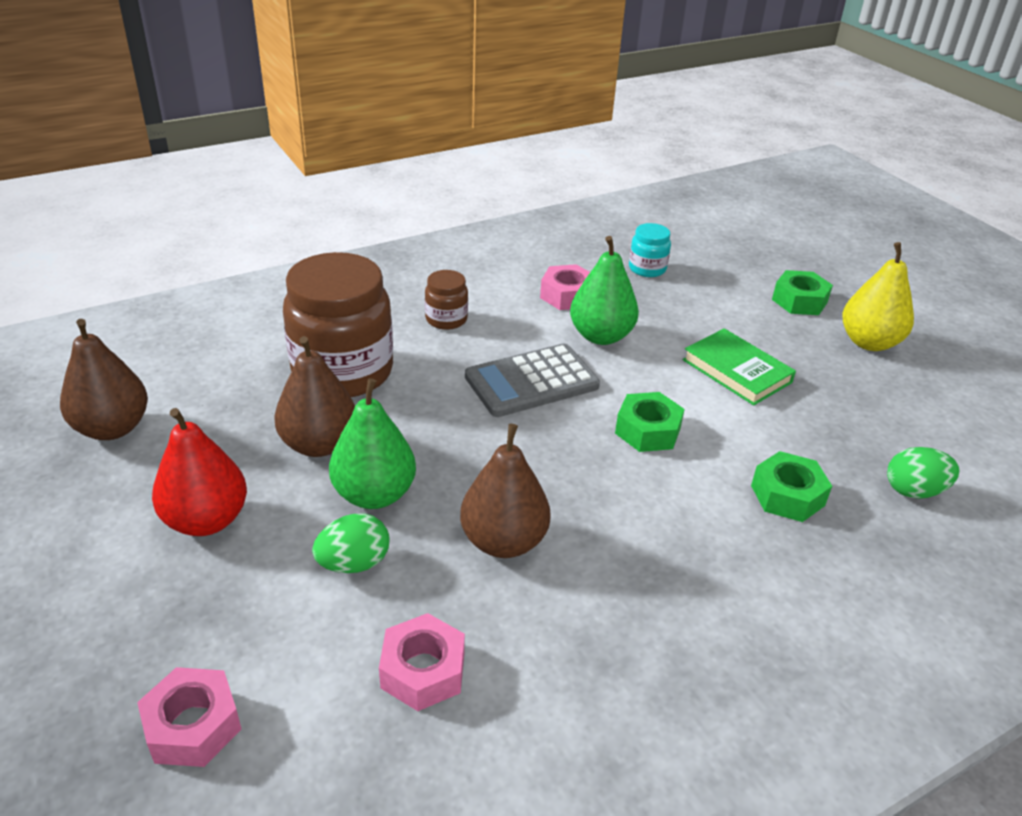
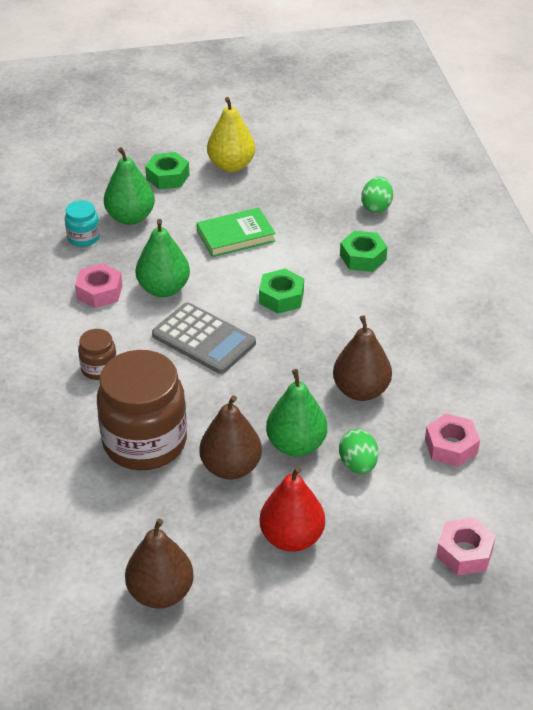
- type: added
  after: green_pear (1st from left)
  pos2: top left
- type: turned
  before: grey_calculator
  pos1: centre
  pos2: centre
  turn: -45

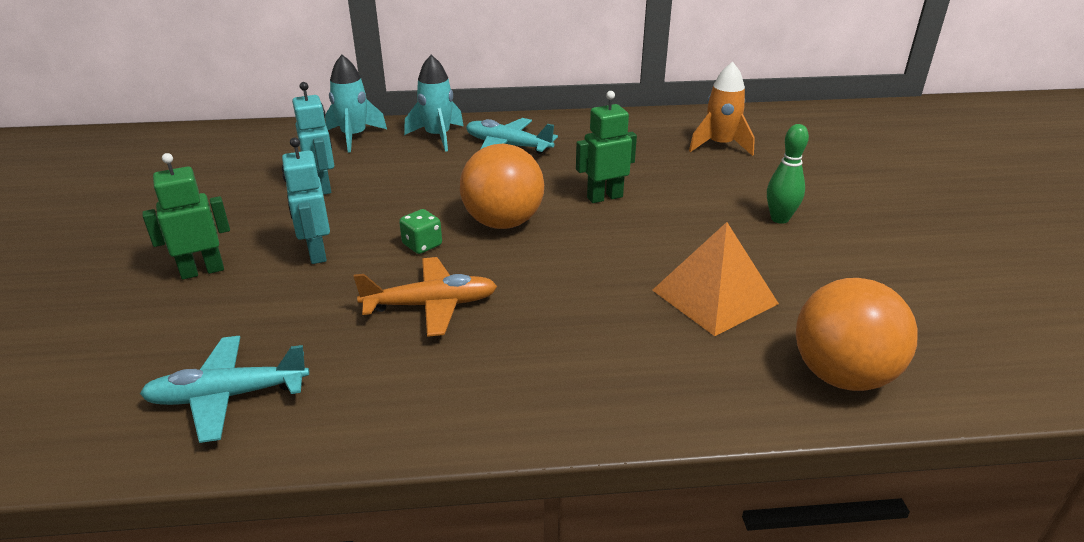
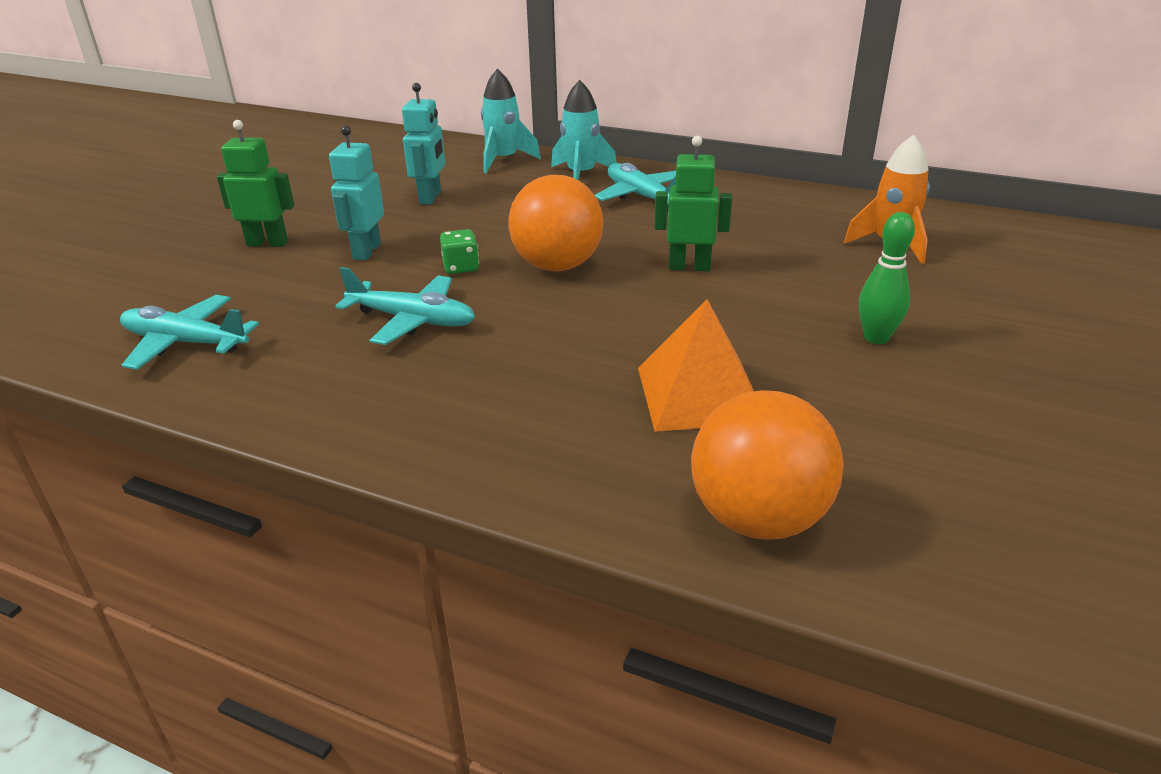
- type: recoloured
  before: orange_plane
  after: turquoise_plane (2nd from left)
  pos1: centre
  pos2: centre

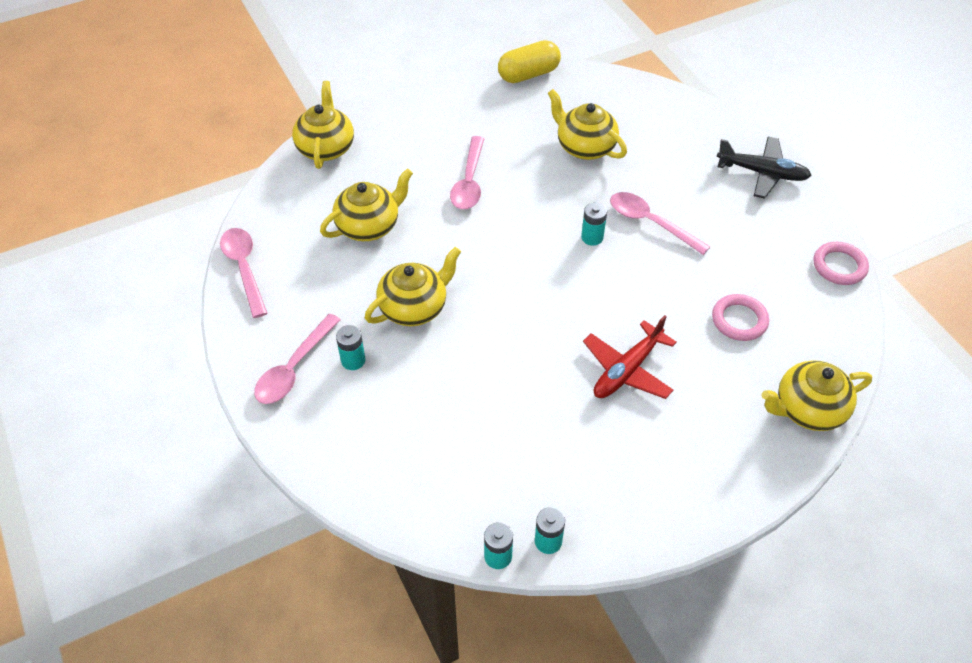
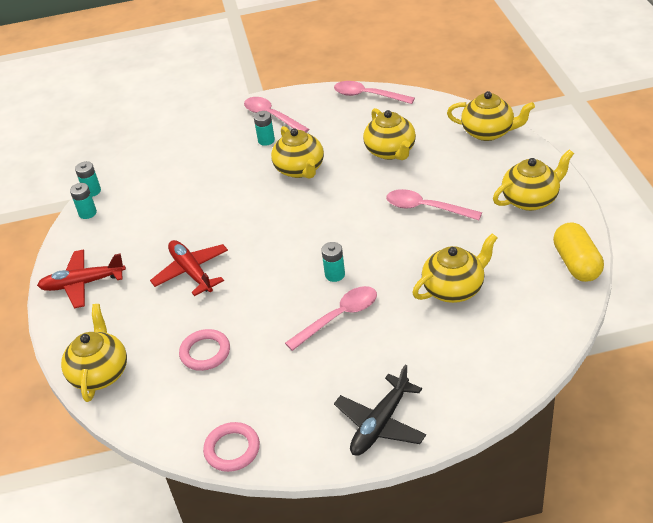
- type: added
  after: red_plane (1st from left)
  pos2: middle left
- type: turned
  before: pink_spoon (1st from left in the first image)
  pos1: middle left
  pos2: top centre
  turn: -150
- type: added
  after: yellow_teapot (6th from left)
  pos2: middle right

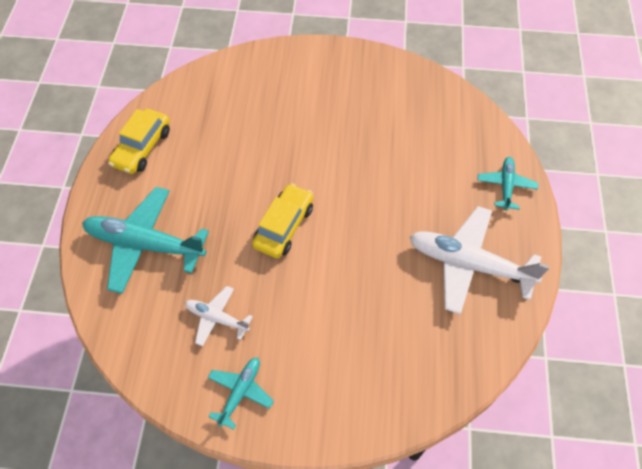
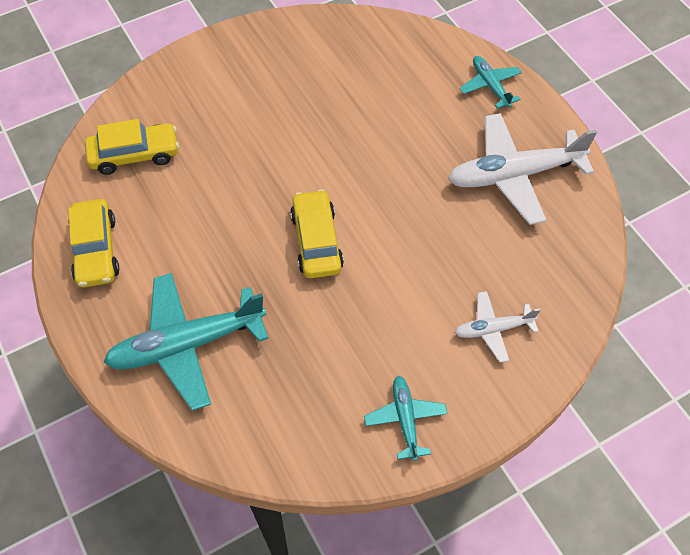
- type: added
  after: yellow_car (2nd from left)
  pos2: top left
- type: moved
  before: white_plane (1st from left)
  pos1: bottom centre
  pos2: middle right

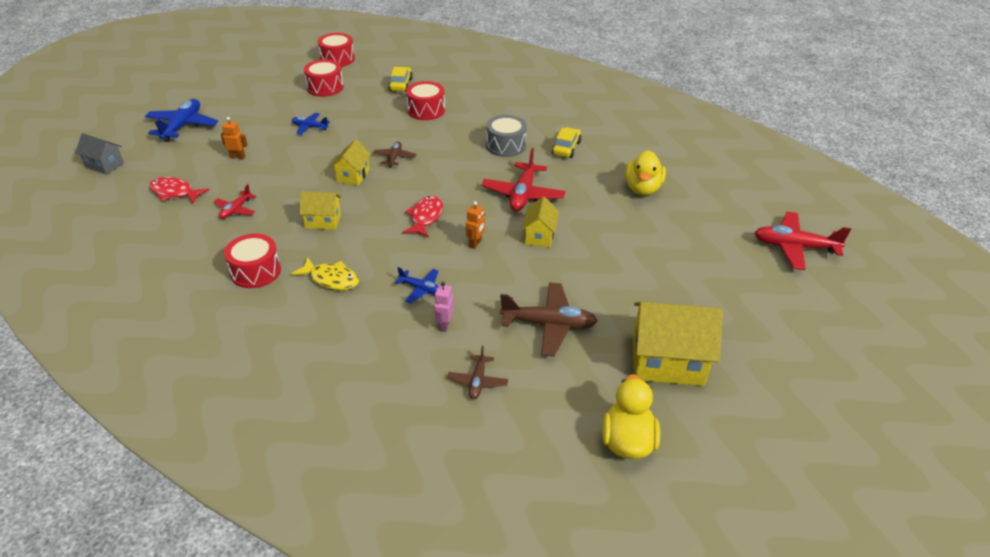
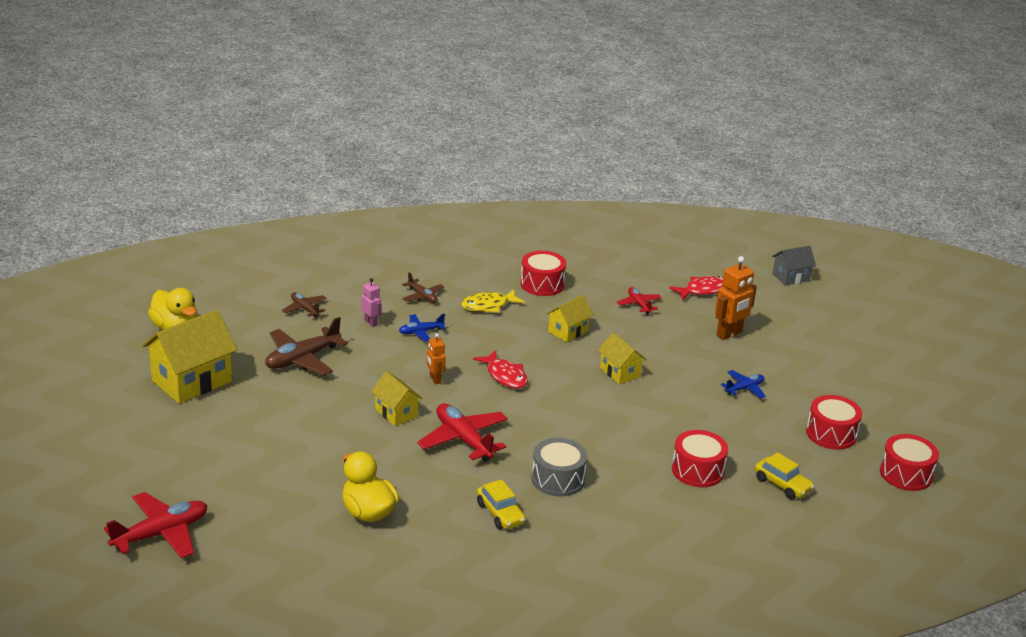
- type: moved
  before: brown_plane (1st from left in the first image)
  after: brown_plane (3rd from left)
  pos1: top centre
  pos2: centre
- type: resized
  before: orange_robot (1st from left in the first image)
  pos1: top left
  pos2: middle right
  scale: 1.74
- type: removed
  before: blue_plane (1st from left)
  pos1: top left

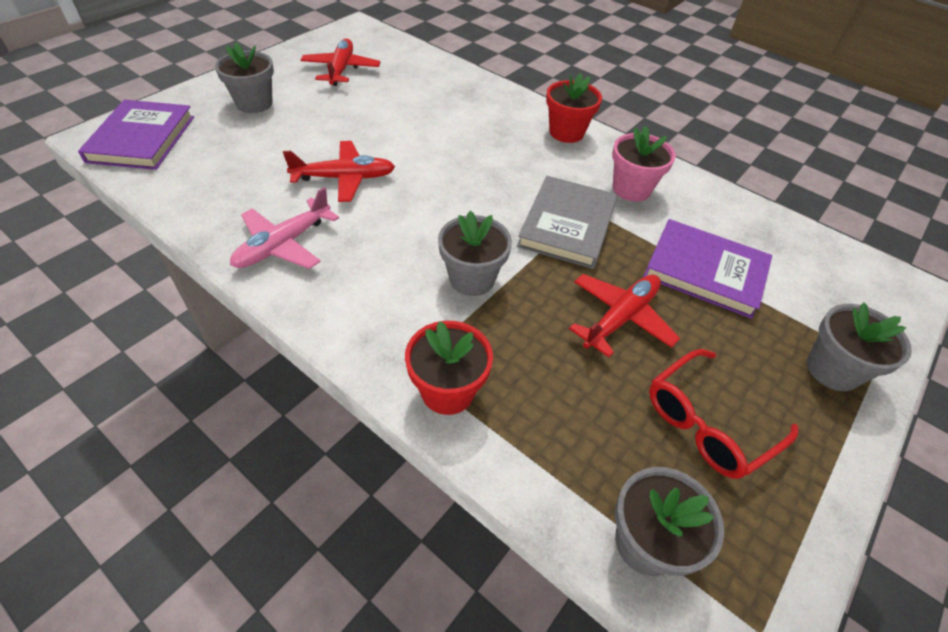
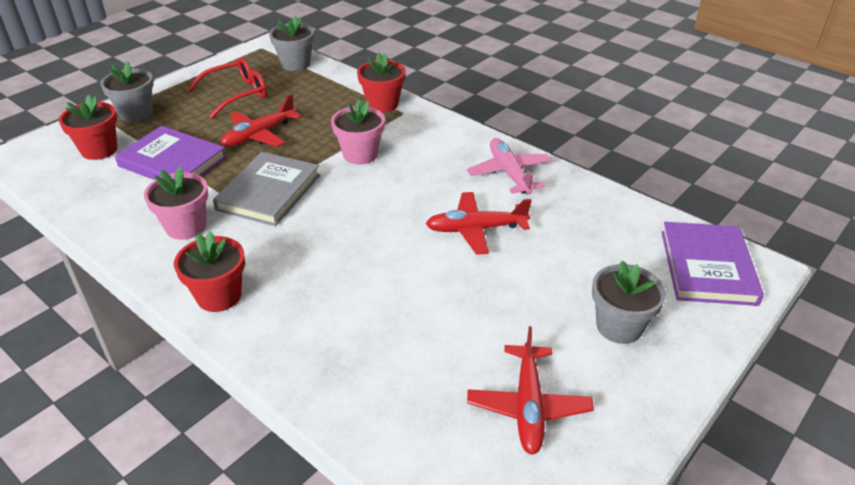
- type: added
  after: red_flower_pot (1st from left)
  pos2: top left
- type: recoloured
  before: grey_flower_pot (2nd from left)
  after: pink_flower_pot (2nd from left)
  pos1: centre
  pos2: top centre
- type: turned
  before: pink_plane
  pos1: middle left
  pos2: centre
  turn: -60

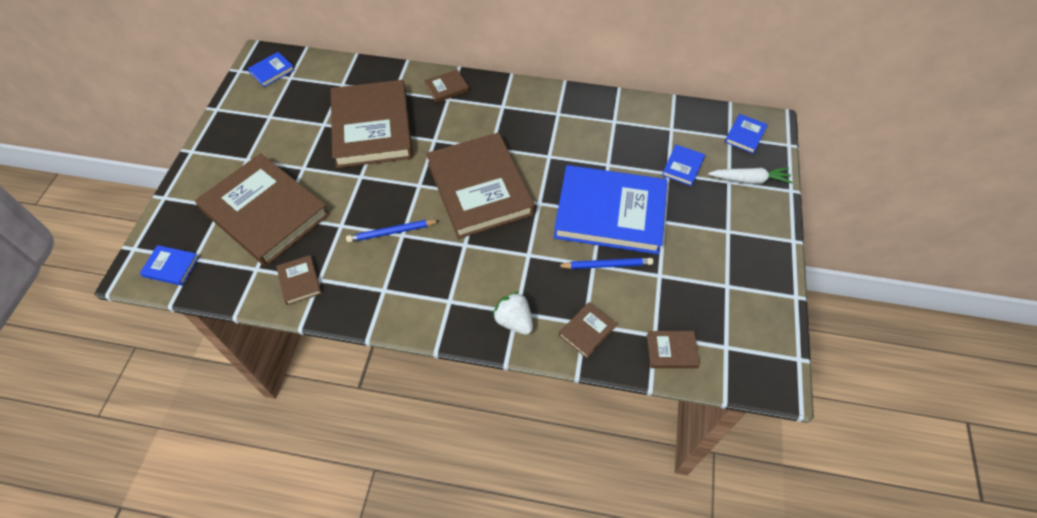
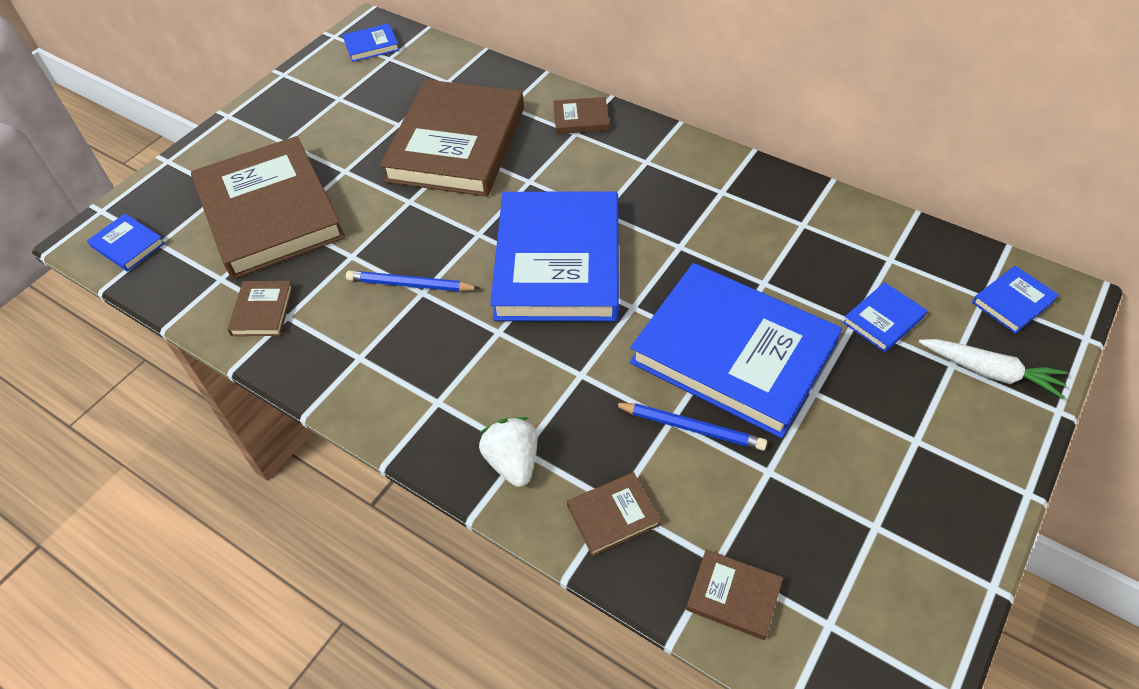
- type: recoloured
  before: brown_book (5th from left)
  after: blue_book (3rd from left)
  pos1: centre
  pos2: centre

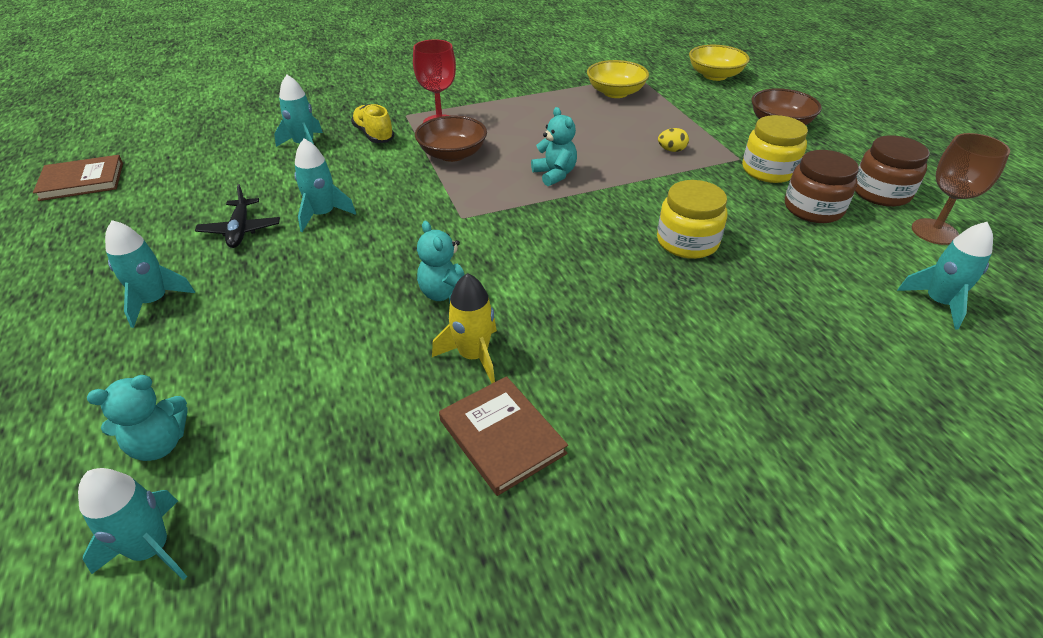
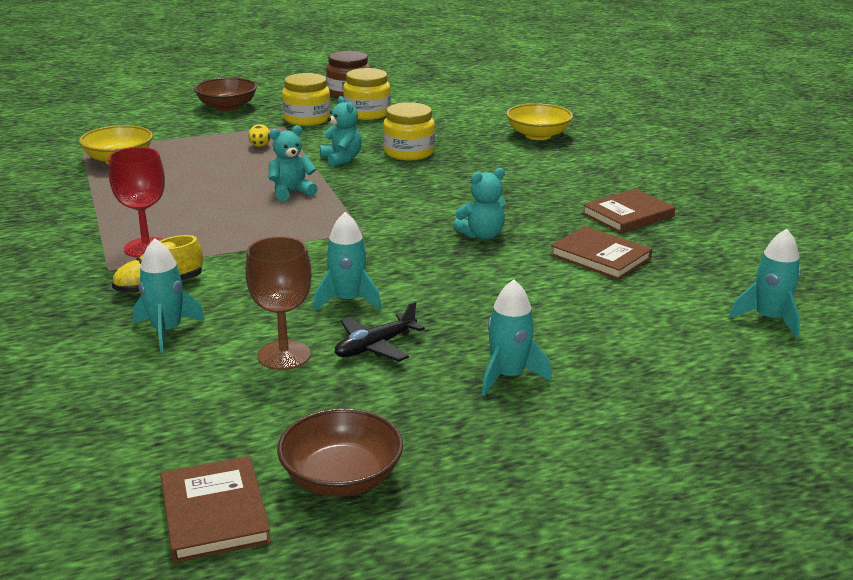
- type: moved
  before: brown_goblet
  pos1: top right
  pos2: middle left
- type: moved
  before: brown_bowl (1st from left in the first image)
  after: brown_bowl (2nd from left)
  pos1: top centre
  pos2: bottom centre
- type: moved
  before: turquoise_teddy_bear (1st from left in the first image)
  after: turquoise_teddy_bear (2nd from left)
  pos1: middle left
  pos2: top centre
- type: turned
  before: black_plane
  pos1: middle left
  pos2: centre
  turn: 150
- type: recoloured
  before: brown_jar (1st from left)
  after: yellow_jar (2nd from left)
  pos1: top right
  pos2: top centre
- type: moved
  before: yellow_bowl (2nd from left)
  pos1: top right
  pos2: top centre
- type: added
  after: brown_book (2nd from left)
  pos2: middle right
- type: removed
  before: yellow_rocket
  pos1: centre
- type: removed
  before: turquoise_rocket (5th from left)
  pos1: middle right

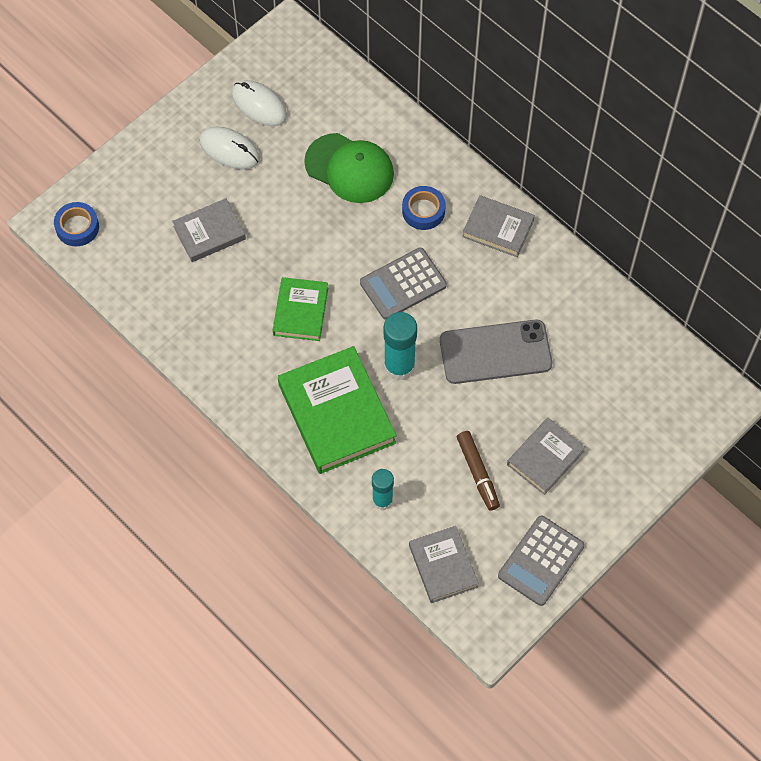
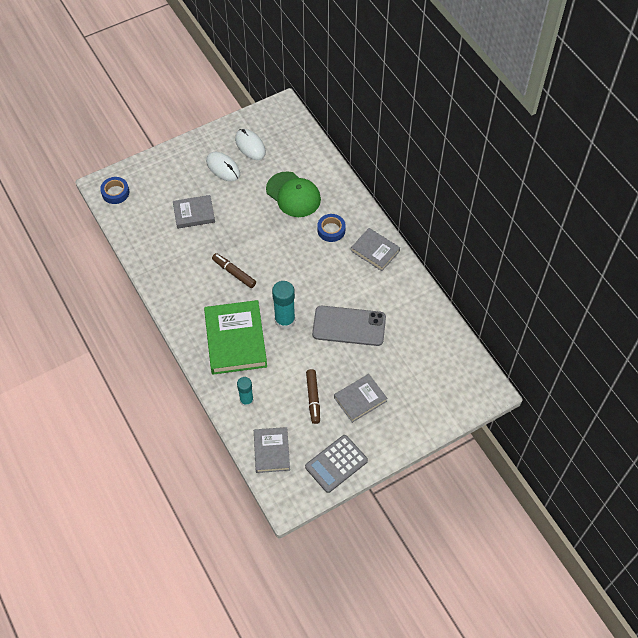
- type: replaced
  before: green_book (1st from left)
  after: brown_marker (1st from left)
  pos1: centre
  pos2: centre
- type: removed
  before: grey_calculator (1st from left)
  pos1: centre

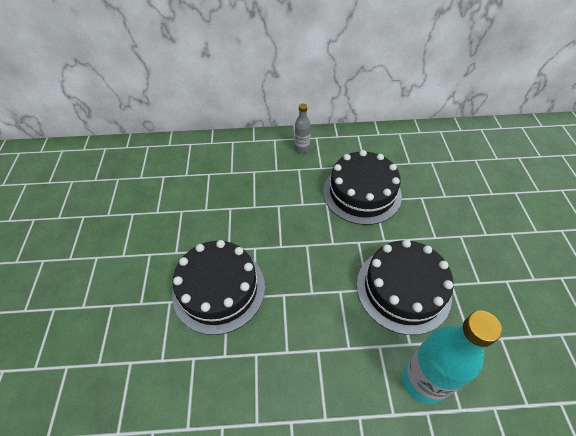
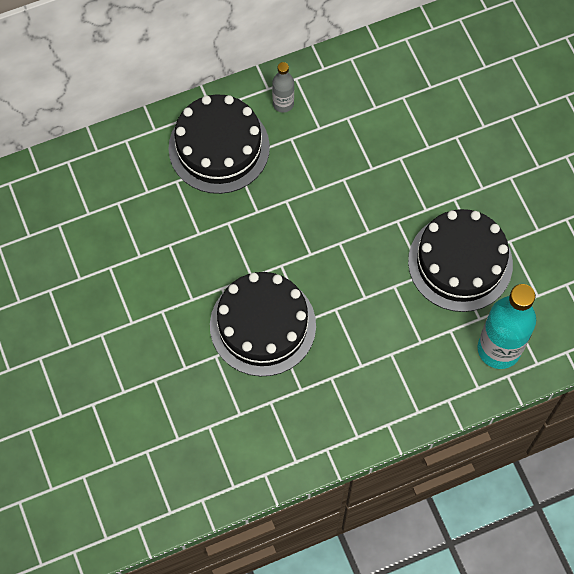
- type: moved
  before: black_cake (2nd from left in the first image)
  after: black_cake (1st from left)
  pos1: centre
  pos2: top centre

